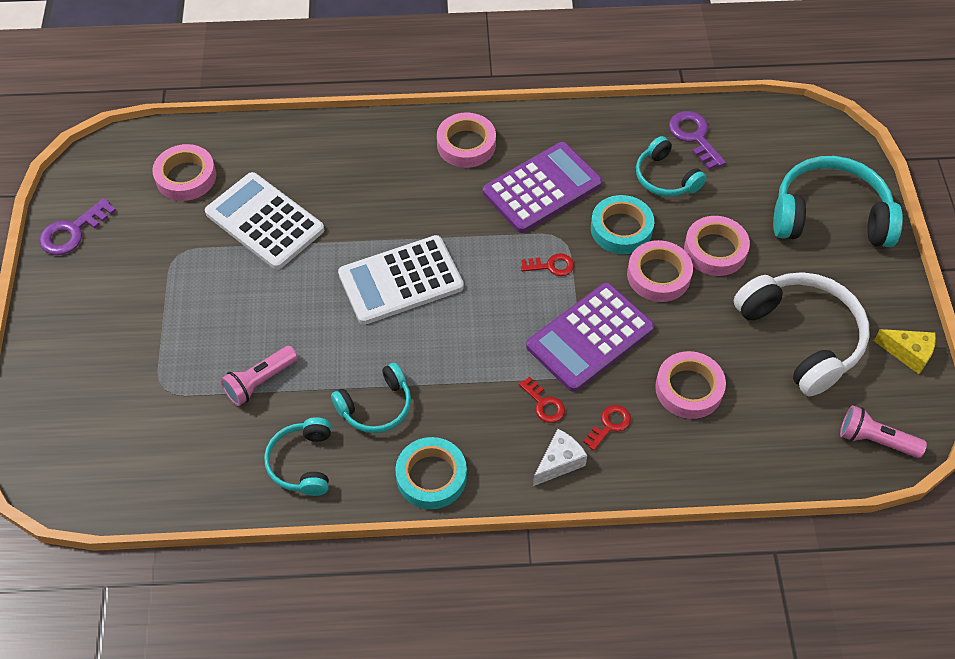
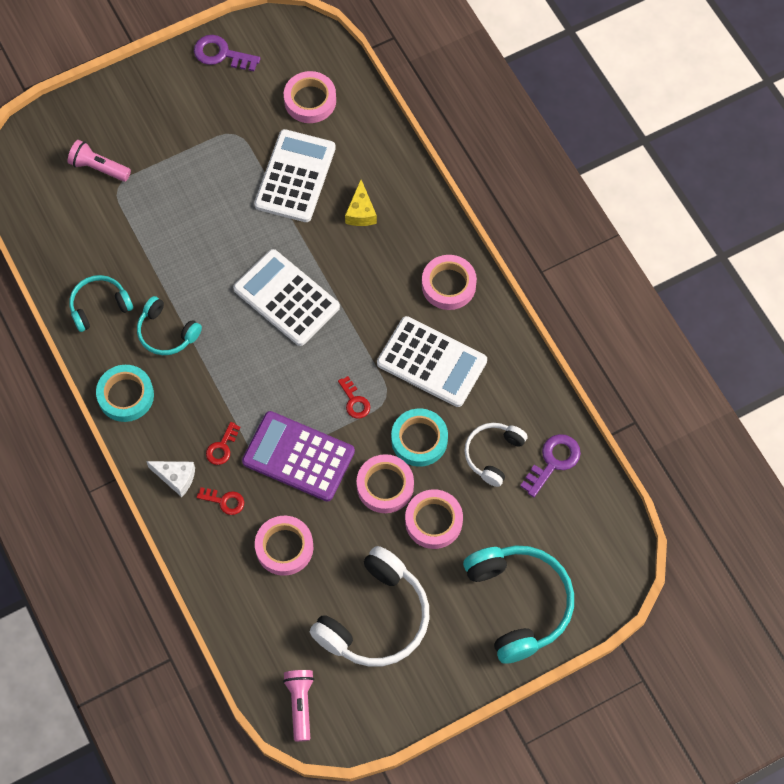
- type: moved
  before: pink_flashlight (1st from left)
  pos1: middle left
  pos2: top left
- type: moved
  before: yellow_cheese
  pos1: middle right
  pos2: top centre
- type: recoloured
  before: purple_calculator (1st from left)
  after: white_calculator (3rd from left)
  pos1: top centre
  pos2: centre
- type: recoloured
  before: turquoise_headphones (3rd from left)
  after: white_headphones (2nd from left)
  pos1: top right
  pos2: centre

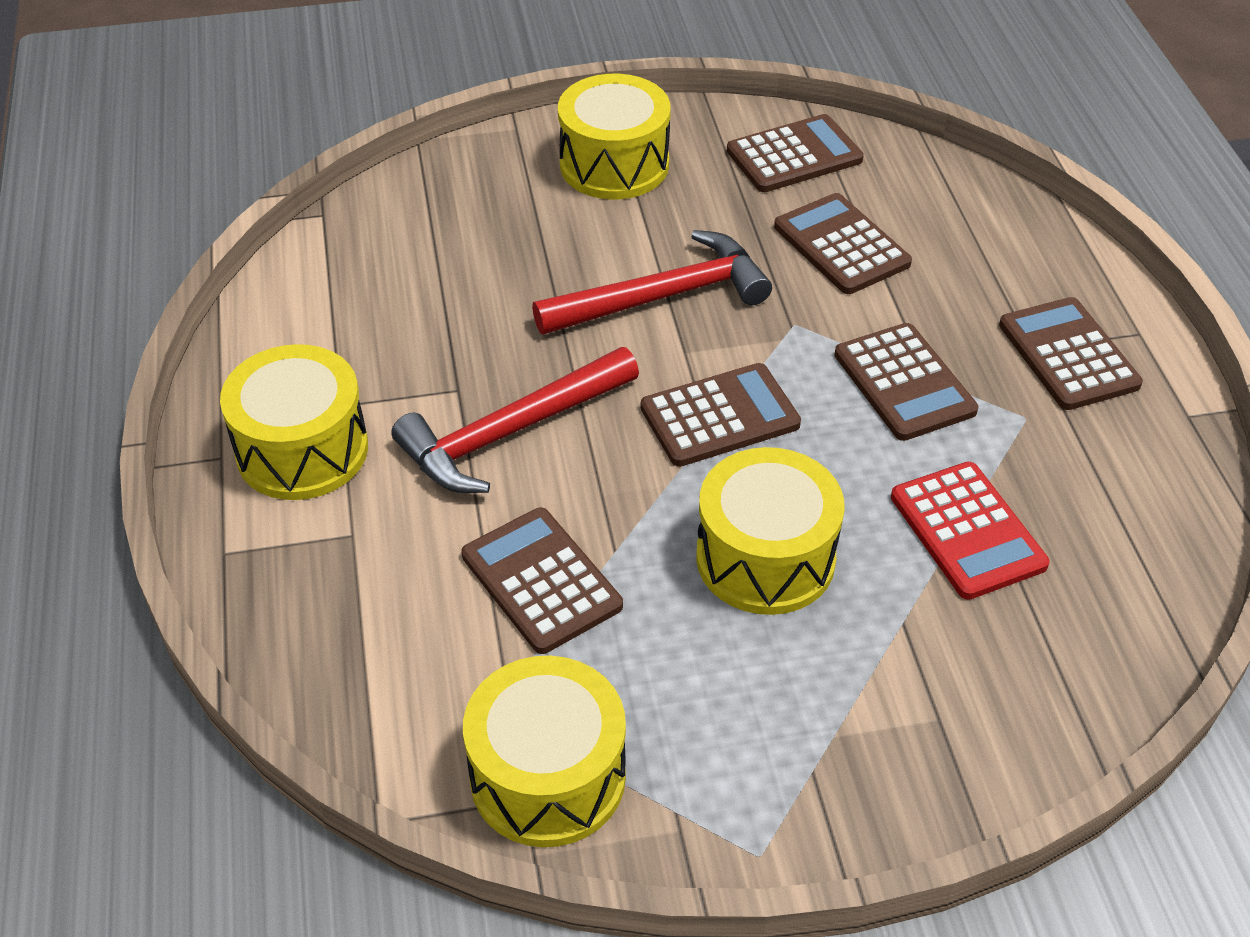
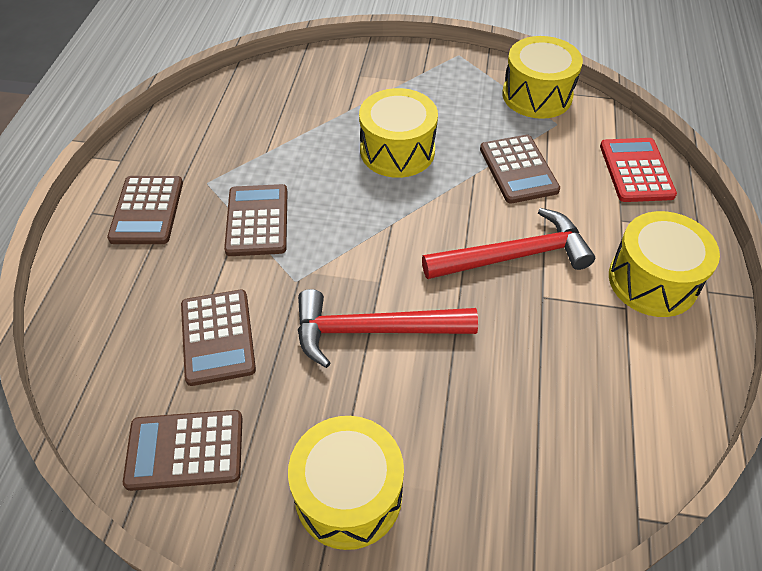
- type: moved
  before: red_calculator
  pos1: middle right
  pos2: top right
- type: removed
  before: brown_calculator (2nd from left)
  pos1: centre

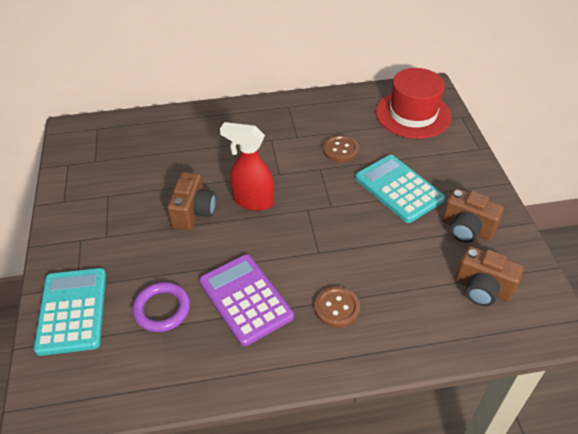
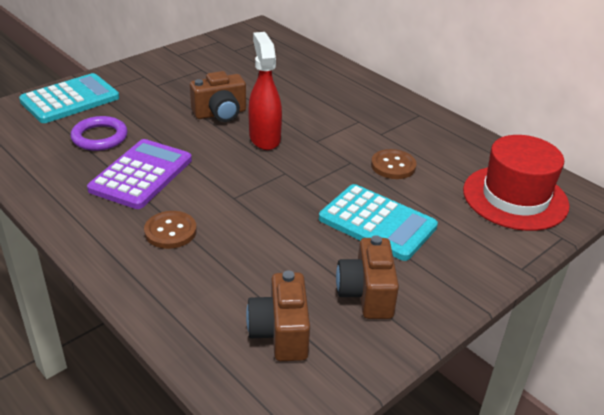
- type: turned
  before: turquoise_calculator (2nd from left)
  pos1: middle right
  pos2: centre
  turn: 105

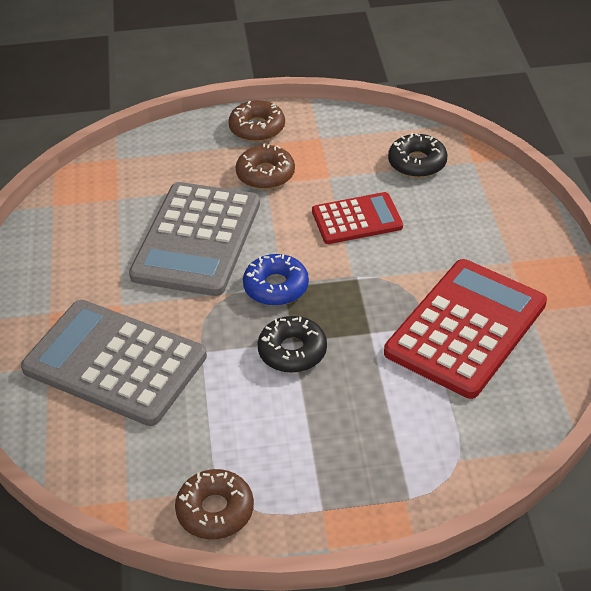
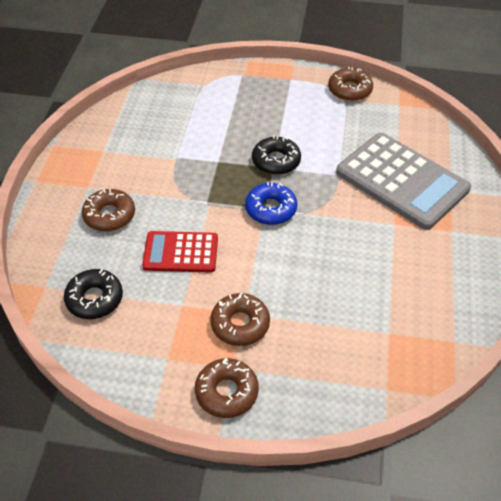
- type: added
  after: brown_donut (1st from left)
  pos2: middle left
- type: removed
  before: grey_calculator (2nd from left)
  pos1: middle left
- type: removed
  before: red_calculator (2nd from left)
  pos1: middle right

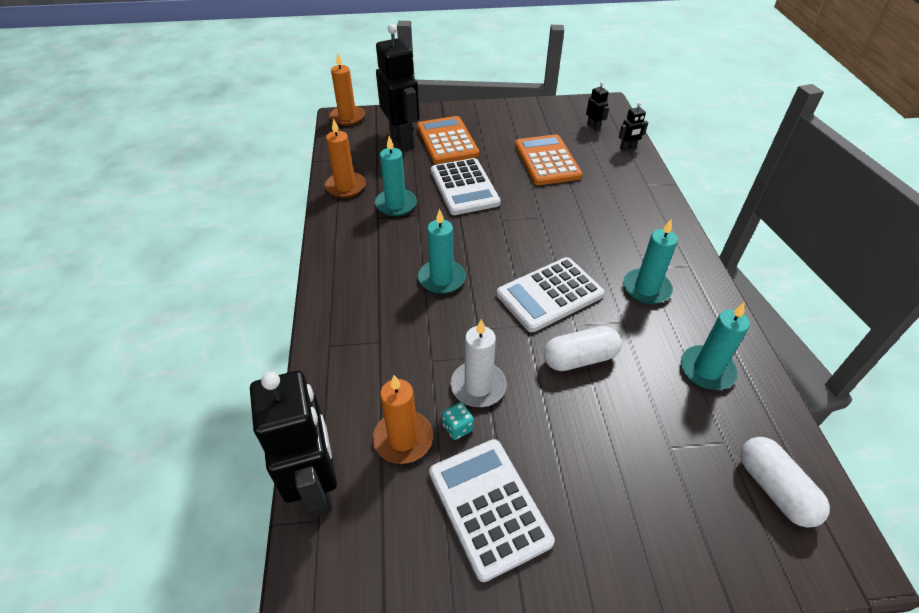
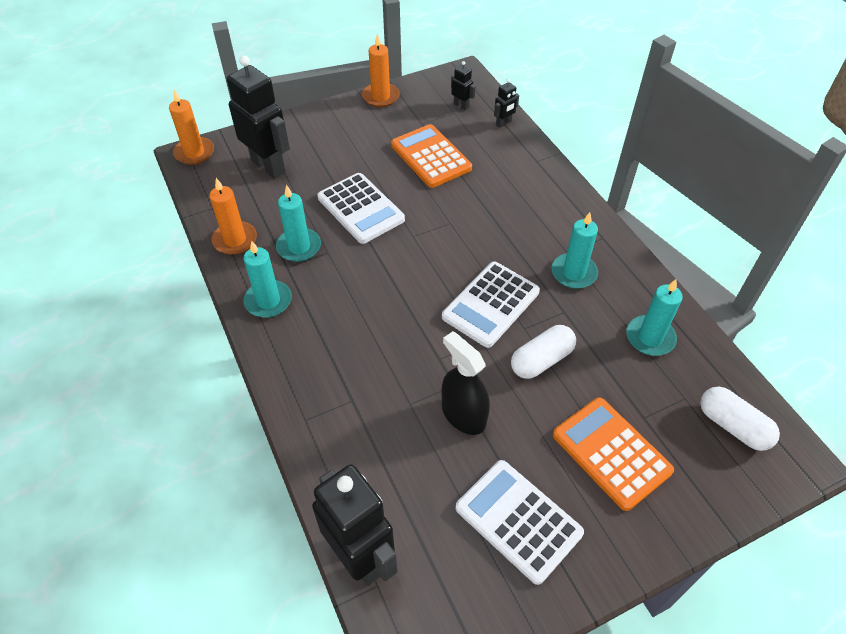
- type: moved
  before: turquoise_candle (2nd from left in the first image)
  after: turquoise_candle (1st from left)
  pos1: centre
  pos2: middle left
- type: moved
  before: orange_candle (3rd from left)
  pos1: bottom centre
  pos2: top centre
- type: replaced
  before: white_candle
  after: black_spray_bottle
  pos1: centre
  pos2: centre
- type: moved
  before: orange_calculator (1st from left in the first image)
  after: orange_calculator (2nd from left)
  pos1: top centre
  pos2: bottom right
- type: removed
  before: turquoise_dice
  pos1: bottom centre

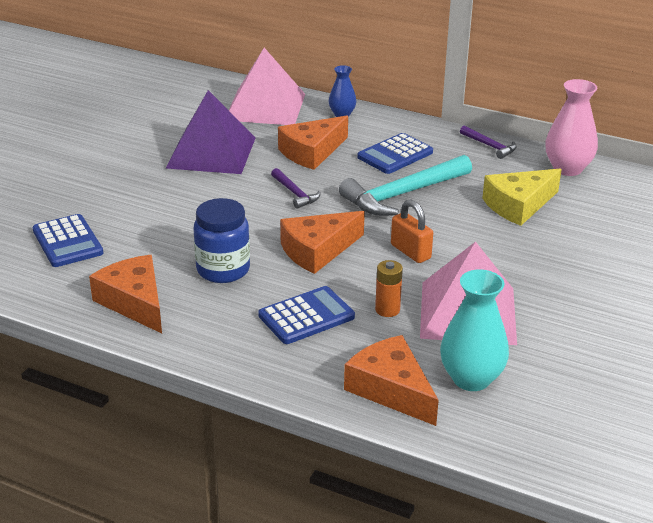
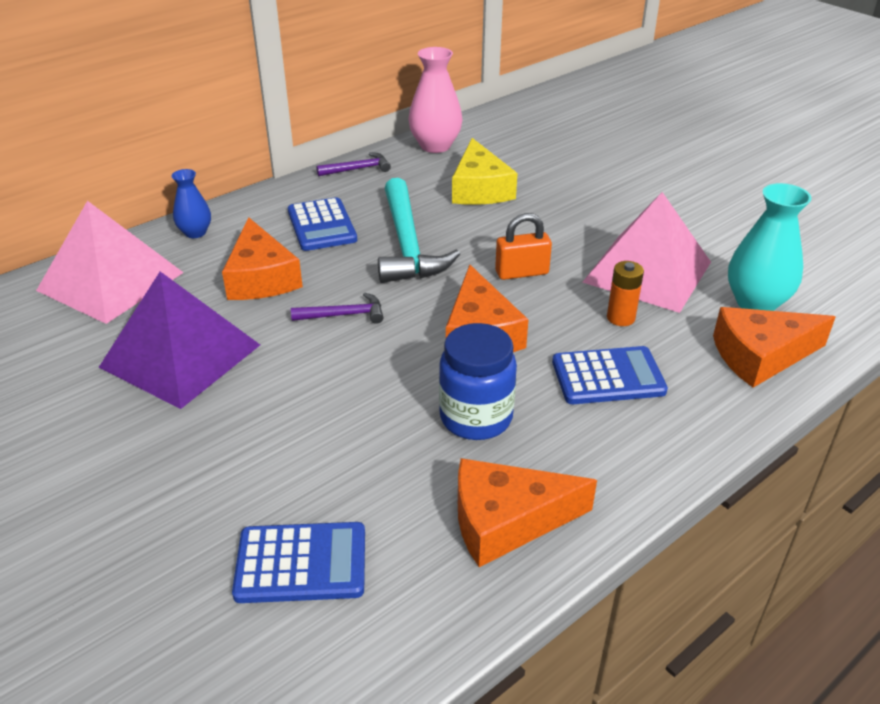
- type: turned
  before: blue_calculator (2nd from left in the first image)
  pos1: centre
  pos2: middle right
  turn: 90

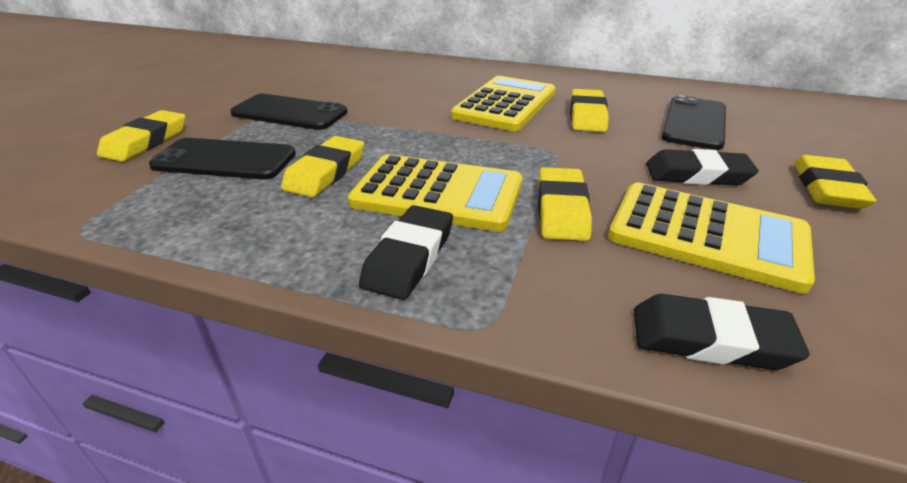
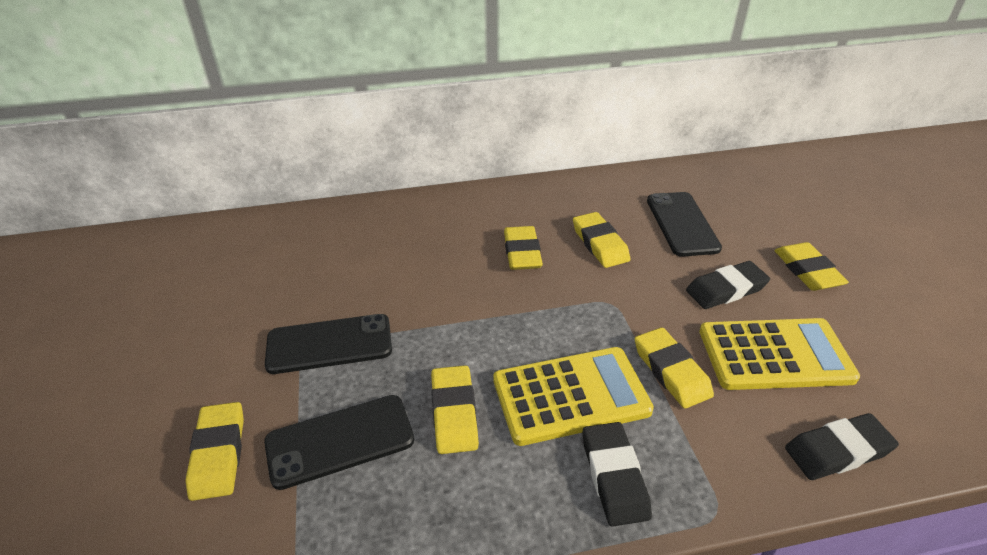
- type: replaced
  before: yellow_calculator (2nd from left)
  after: yellow_eraser (3rd from left)
  pos1: top centre
  pos2: centre

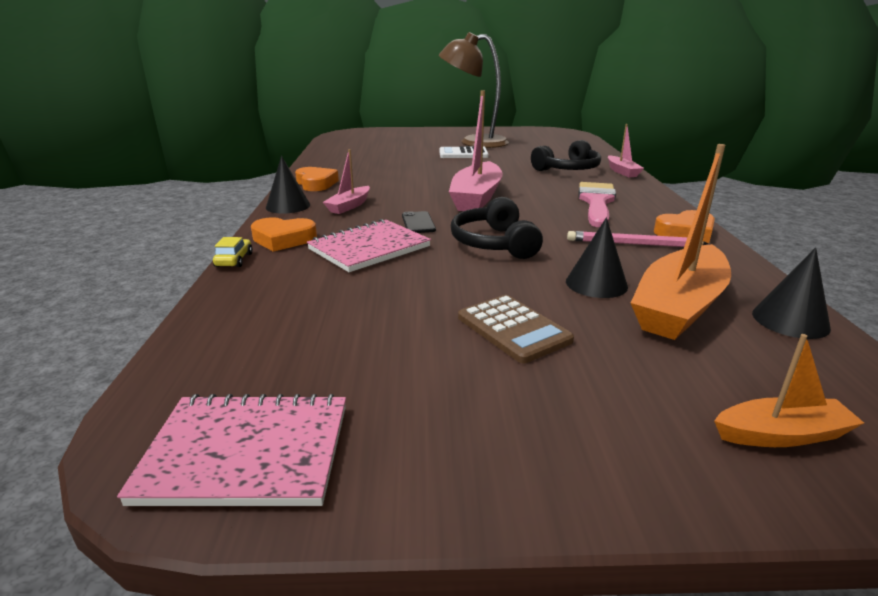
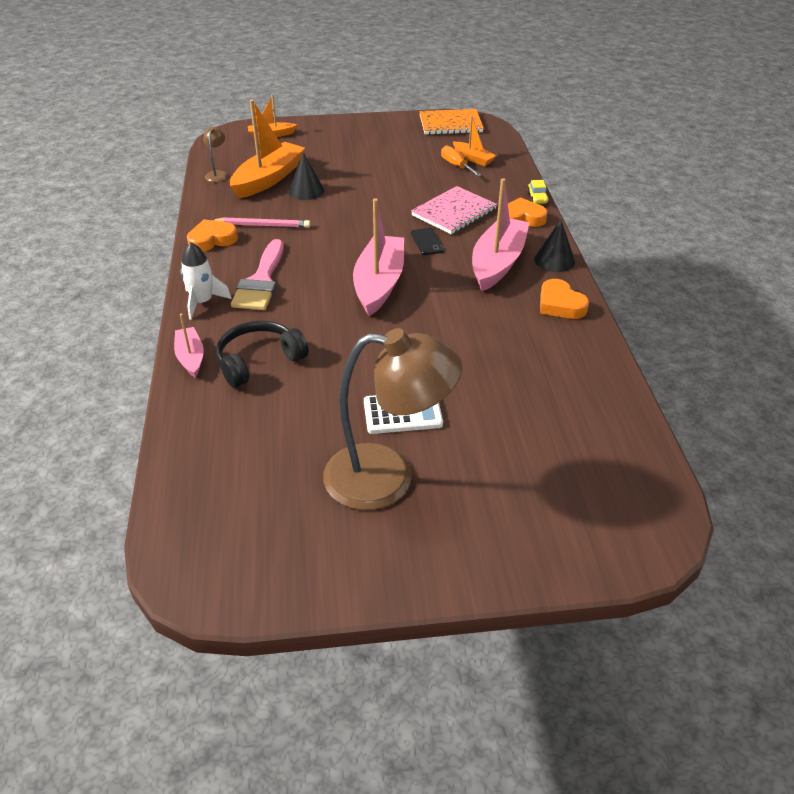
- type: added
  after: white_rocket
  pos2: middle left
- type: replaced
  before: black_cone (3rd from left)
  after: brown_lamp (1st from left)
  pos1: middle right
  pos2: top left
- type: recoloured
  before: pink_notebook (1st from left)
  after: orange_notebook
  pos1: bottom left
  pos2: top centre
- type: added
  after: orange_screwdriver
  pos2: top centre
- type: added
  after: orange_boat (3rd from left)
  pos2: top centre
- type: resized
  before: pink_boat (1st from left in the first image)
  pos1: top centre
  pos2: top centre
  scale: 1.89
- type: removed
  before: black_headphones (1st from left)
  pos1: centre
- type: removed
  before: brown_calculator
  pos1: centre

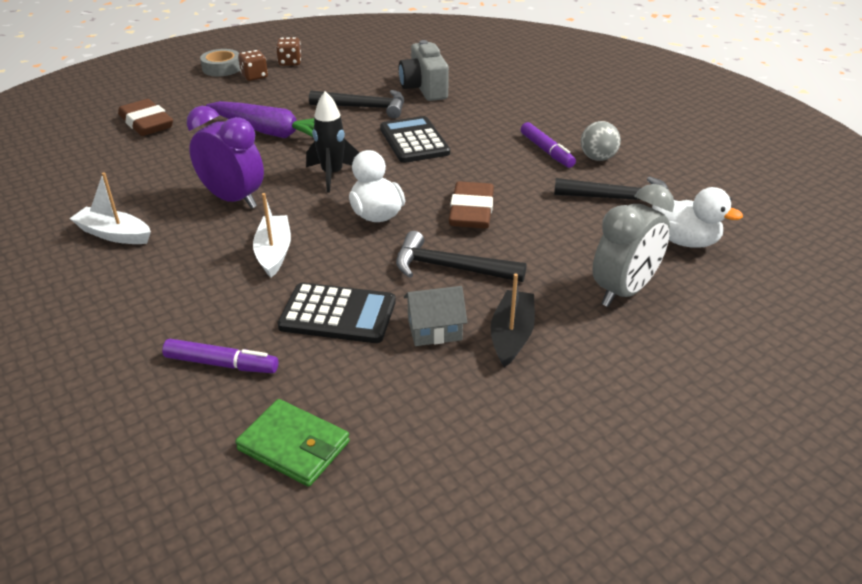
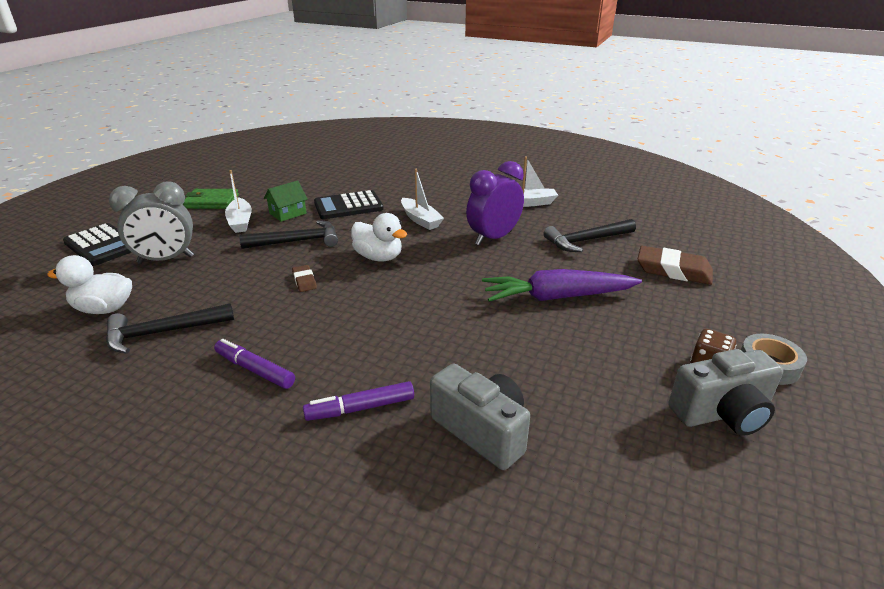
- type: moved
  before: black_calculator (2nd from left in the first image)
  after: black_calculator (1st from left)
  pos1: top centre
  pos2: middle left
- type: turned
  before: grey_clock
  pos1: middle right
  pos2: middle left
  turn: -120
- type: moved
  before: green_wallet
  pos1: bottom centre
  pos2: middle left
- type: recoloured
  before: black_boat
  after: white_boat (1st from left)
  pos1: centre
  pos2: middle left
- type: recoloured
  before: grey_house
  after: green_house
  pos1: centre
  pos2: middle left
- type: resized
  before: brown_eraser (2nd from left in the first image)
  pos1: centre
  pos2: centre
  scale: 0.51
- type: moved
  before: purple_marker (1st from left in the first image)
  after: purple_marker (2nd from left)
  pos1: middle left
  pos2: bottom centre
- type: turned
  before: purple_clock
  pos1: top left
  pos2: centre
  turn: 135
- type: moved
  before: black_hammer (1st from left in the first image)
  after: black_hammer (3rd from left)
  pos1: top centre
  pos2: centre
- type: replaced
  before: brown_dice (2nd from left)
  after: grey_camera (2nd from left)
  pos1: top centre
  pos2: middle right
- type: removed
  before: black_rocket
  pos1: top centre
- type: removed
  before: grey_ball
  pos1: top right

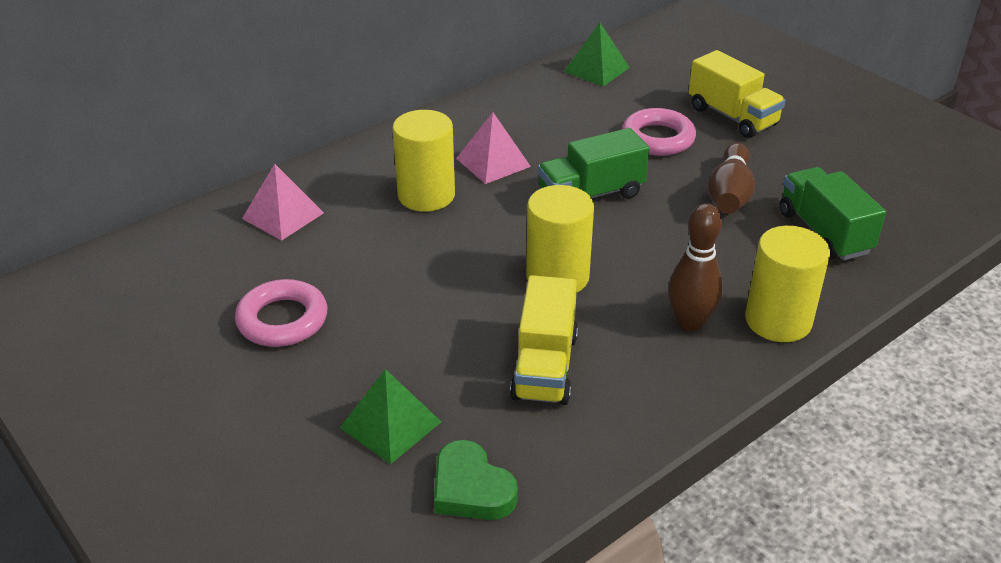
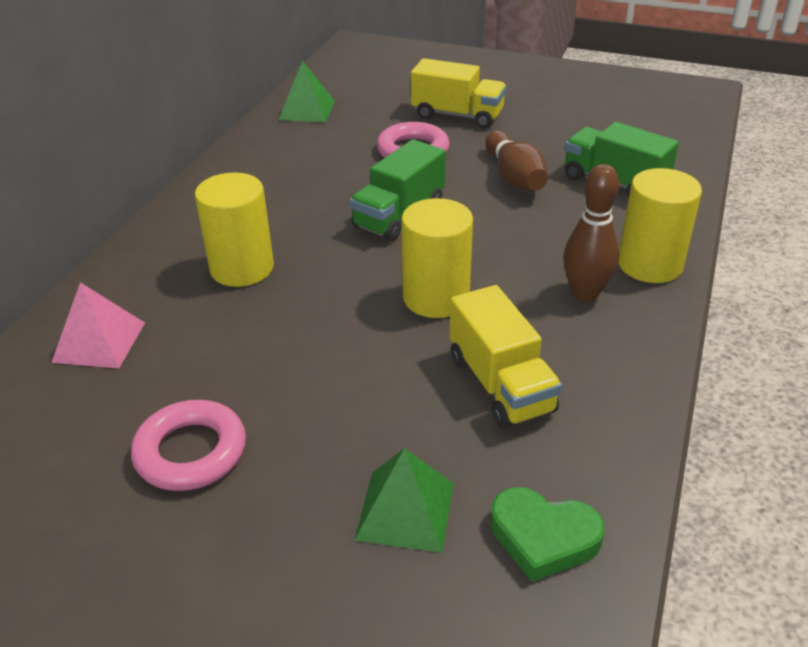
- type: removed
  before: pink_pyramid (2nd from left)
  pos1: top centre

